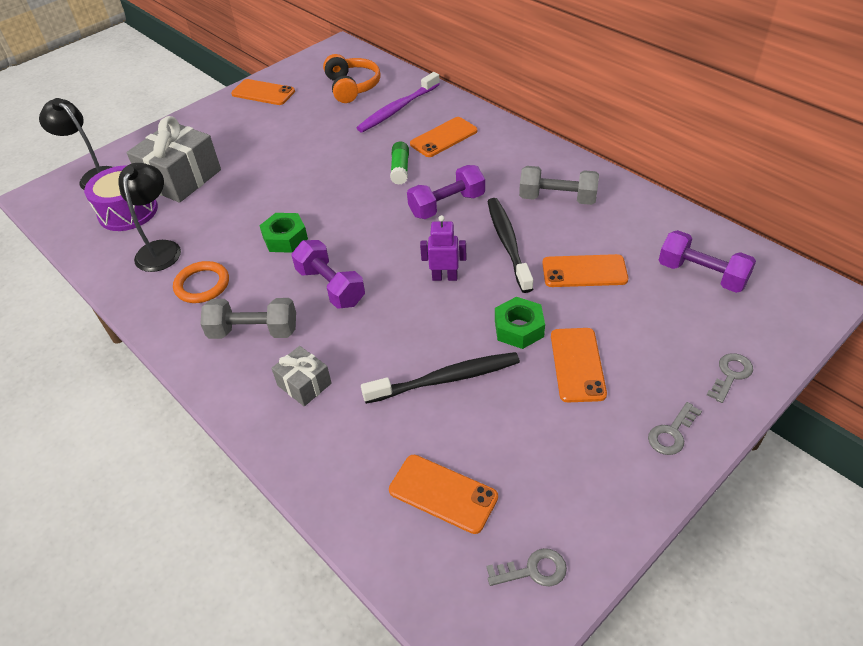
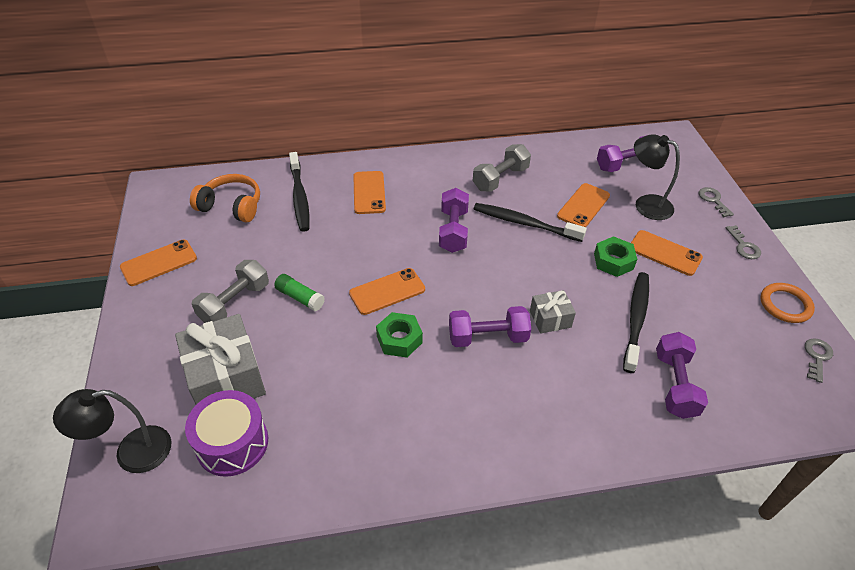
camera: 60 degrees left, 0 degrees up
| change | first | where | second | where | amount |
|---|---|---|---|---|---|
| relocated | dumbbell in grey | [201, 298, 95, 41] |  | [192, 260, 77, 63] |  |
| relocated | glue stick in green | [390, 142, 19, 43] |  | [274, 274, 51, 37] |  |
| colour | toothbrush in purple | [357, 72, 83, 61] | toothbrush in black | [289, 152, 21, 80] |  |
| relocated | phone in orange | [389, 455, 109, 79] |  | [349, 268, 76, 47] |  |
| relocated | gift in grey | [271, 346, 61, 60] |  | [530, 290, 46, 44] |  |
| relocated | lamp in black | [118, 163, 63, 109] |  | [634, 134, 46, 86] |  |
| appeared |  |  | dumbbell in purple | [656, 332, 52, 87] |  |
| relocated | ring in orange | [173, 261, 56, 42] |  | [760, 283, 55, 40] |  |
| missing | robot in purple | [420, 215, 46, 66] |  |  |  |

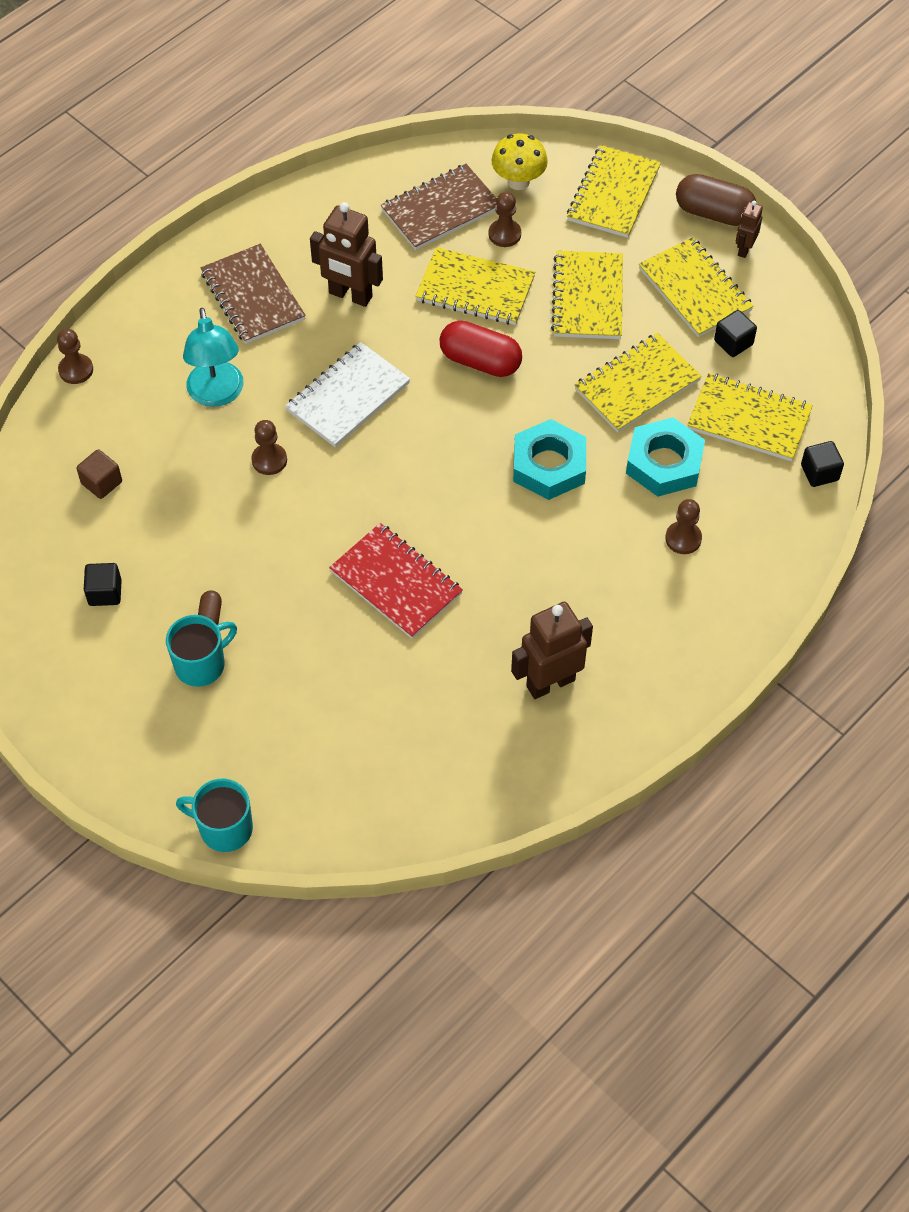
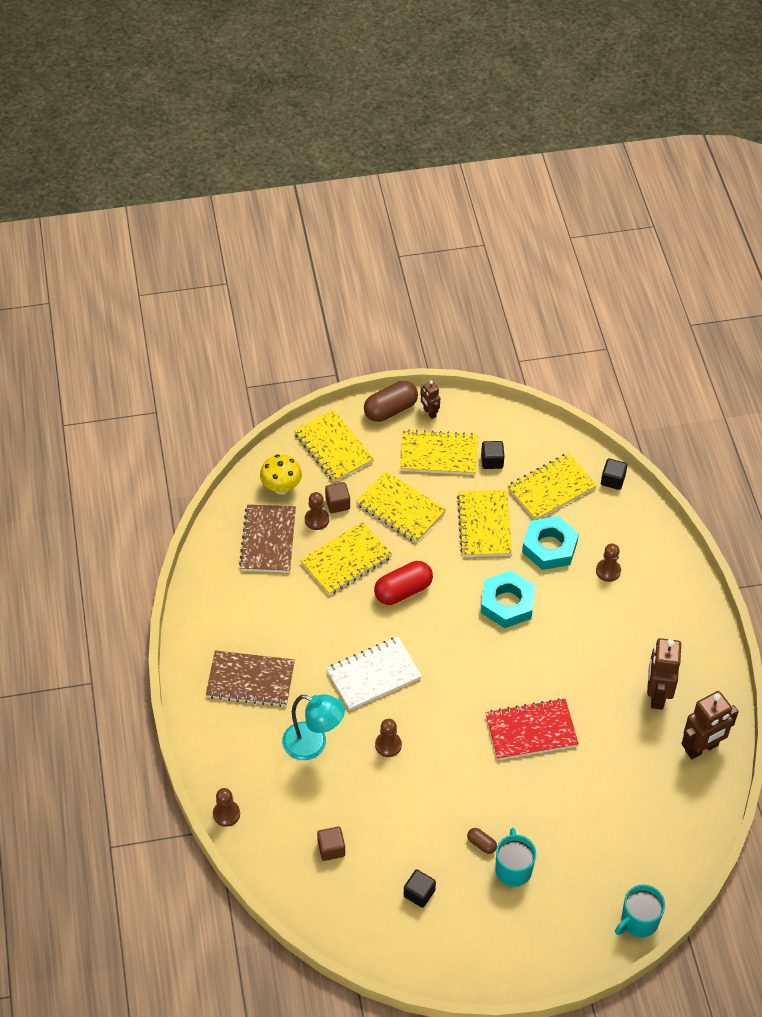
camera: 55 degrees left, 5 degrees down
| change | first | where | second | where | amount |
|---|---|---|---|---|---|
| appeared |  |  | cube in brown | [325, 482, 25, 31] |  |
| spun | notebook in white | [285, 342, 125, 105] |  | [326, 637, 96, 73] | 75 degrees clockwise |
| relocated | robot in brown | [310, 202, 73, 105] |  | [681, 691, 58, 68] |  |

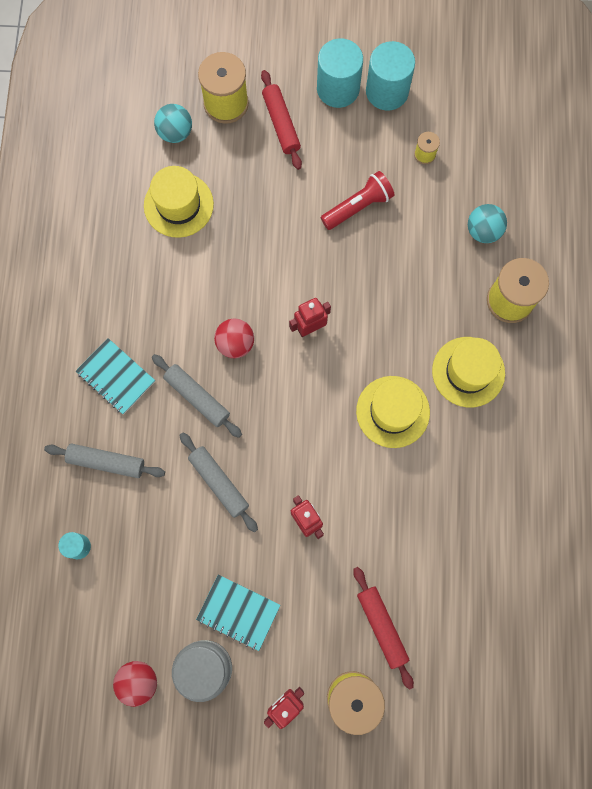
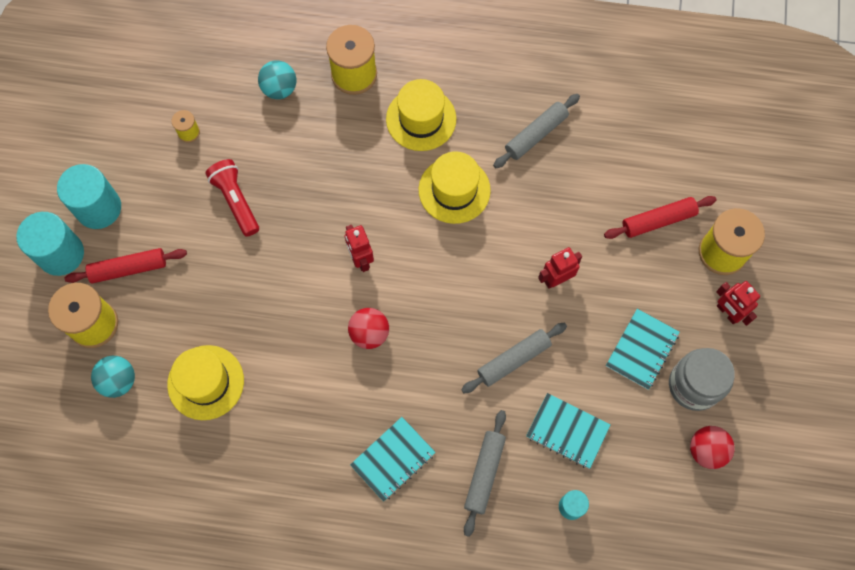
camera: 85 degrees left, 5 degrees down
| change | first | where | second | where | amount |
|---|---|---|---|---|---|
| relocated | cylinder in turquoise | [366, 41, 49, 70] |  | [16, 212, 68, 64] |  |
| relocated | rolling pin in grey | [152, 354, 90, 84] |  | [493, 94, 87, 74] |  |
| appeared |  |  | notebook in turquoise | [526, 393, 84, 76] |  |

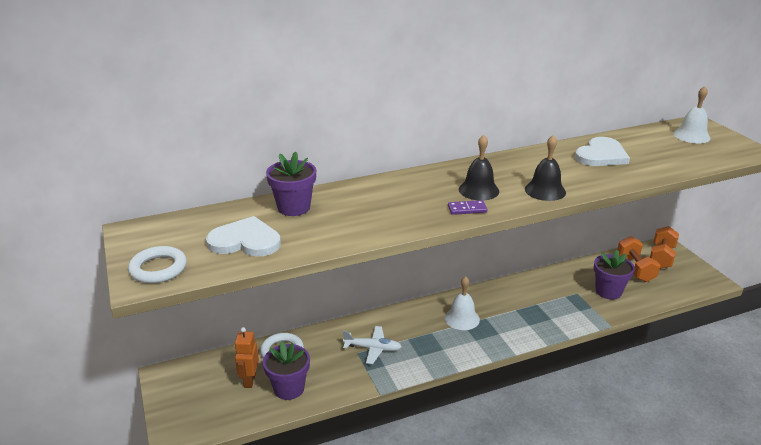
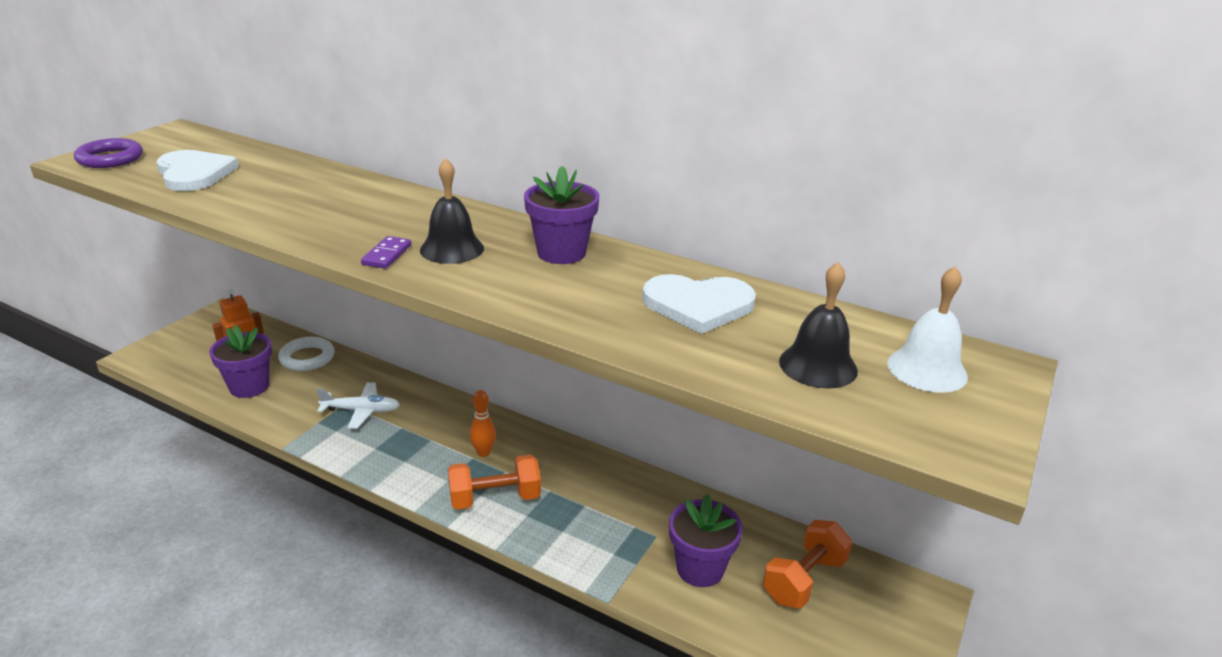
camera: 50 degrees right, 0 degrees up
| change | first | where | second | where | amount |
|---|---|---|---|---|---|
| colour | ring in white | [128, 246, 59, 37] | ring in purple | [74, 138, 69, 30] |  |
| spun | plane in white | [343, 326, 59, 38] |  | [316, 382, 84, 47] | 60 degrees counterclockwise |
| spun | domino in purple | [448, 200, 39, 15] |  | [361, 236, 50, 33] | 60 degrees clockwise |
| relocated | dumbbell in orange | [650, 226, 29, 43] |  | [448, 455, 93, 55] |  |
| exchanged | bell in white | [445, 276, 35, 54] | bowling pin in orange | [470, 390, 26, 67] |  |
| relocated | flower pot in purple | [266, 151, 50, 65] |  | [524, 166, 76, 98] |  |
| relocated | bell in black | [525, 135, 41, 66] |  | [779, 262, 79, 127] |  |

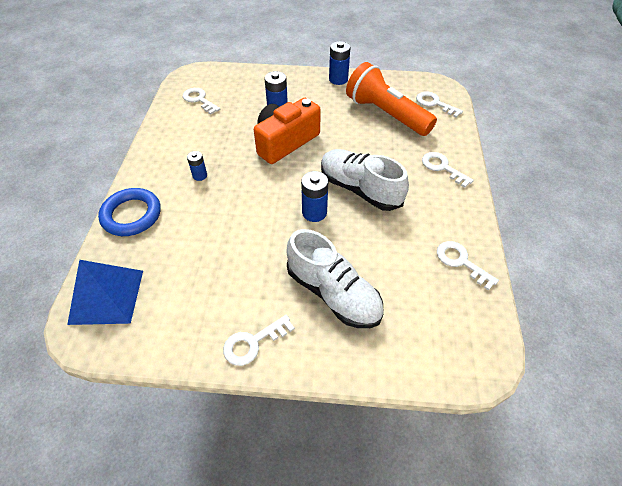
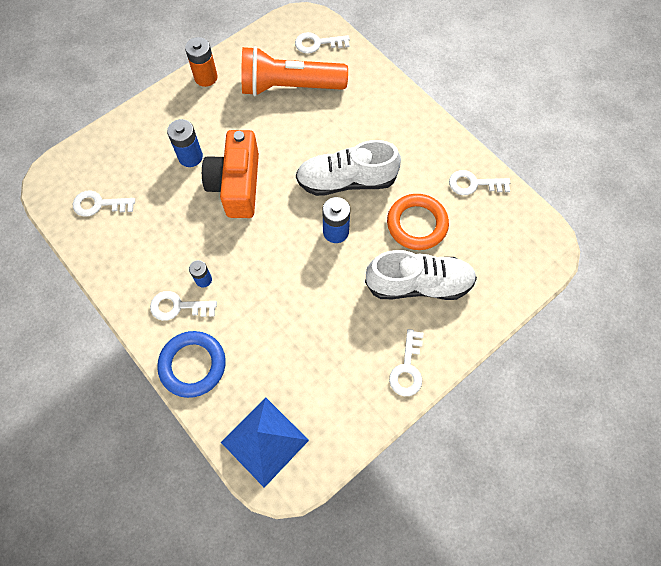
camera: 45 degrees left, 15 degrees up
| change | first | where | second | where | amount |
|---|---|---|---|---|---|
| relocated | key in white | [422, 152, 52, 36] |  | [150, 291, 67, 30] |  |
| colour | battery in blue | [329, 41, 22, 44] | battery in orange | [185, 37, 32, 50] |  |
| appeared |  |  | ring in orange | [387, 194, 62, 56] |  |

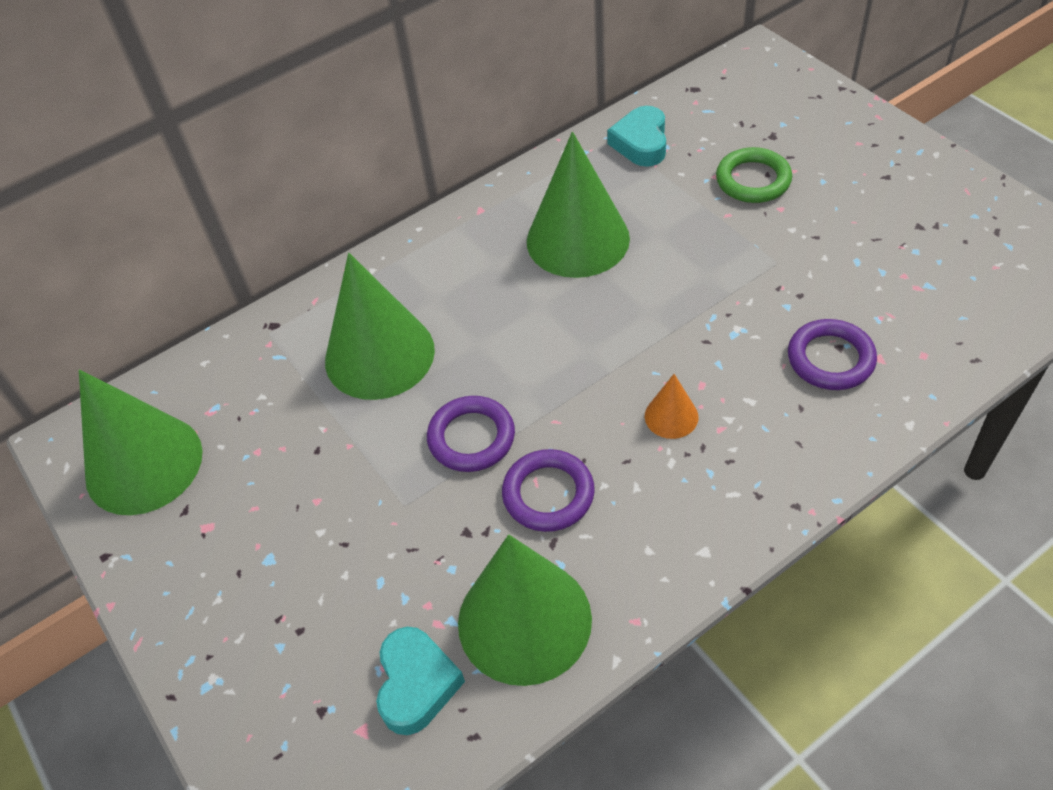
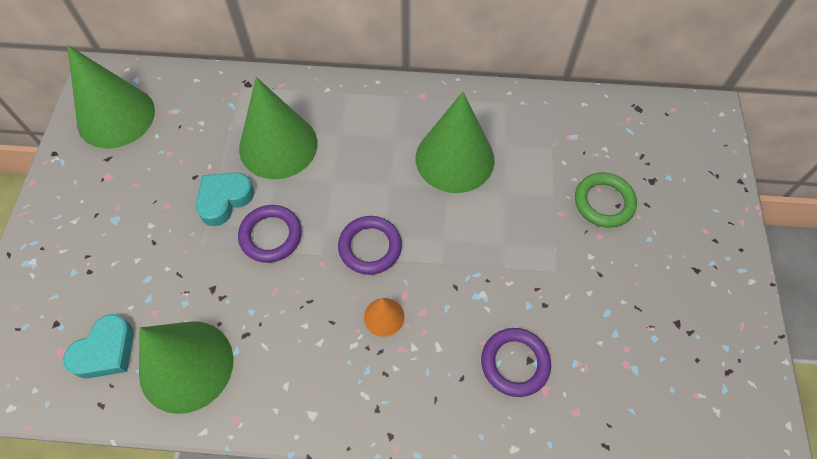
camera: 35 degrees right, 10 degrees up
| change | first | where | second | where | amount |
|---|---|---|---|---|---|
| relocated | heart in turquoise | [607, 106, 59, 61] |  | [196, 173, 58, 53] |  |
| relocated | ring in purple | [502, 449, 93, 83] |  | [338, 216, 64, 59] |  |

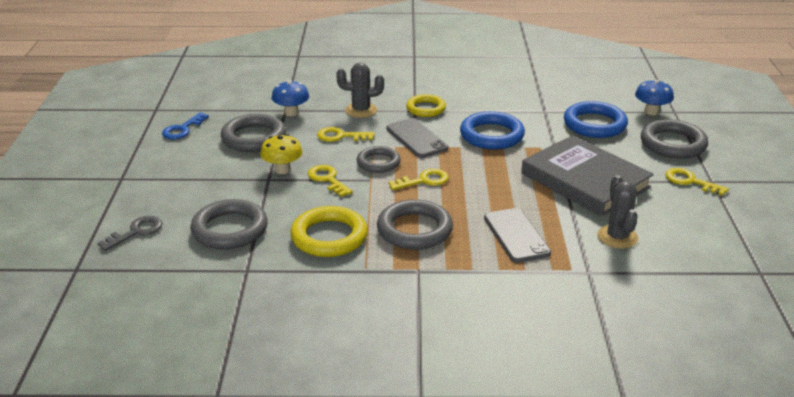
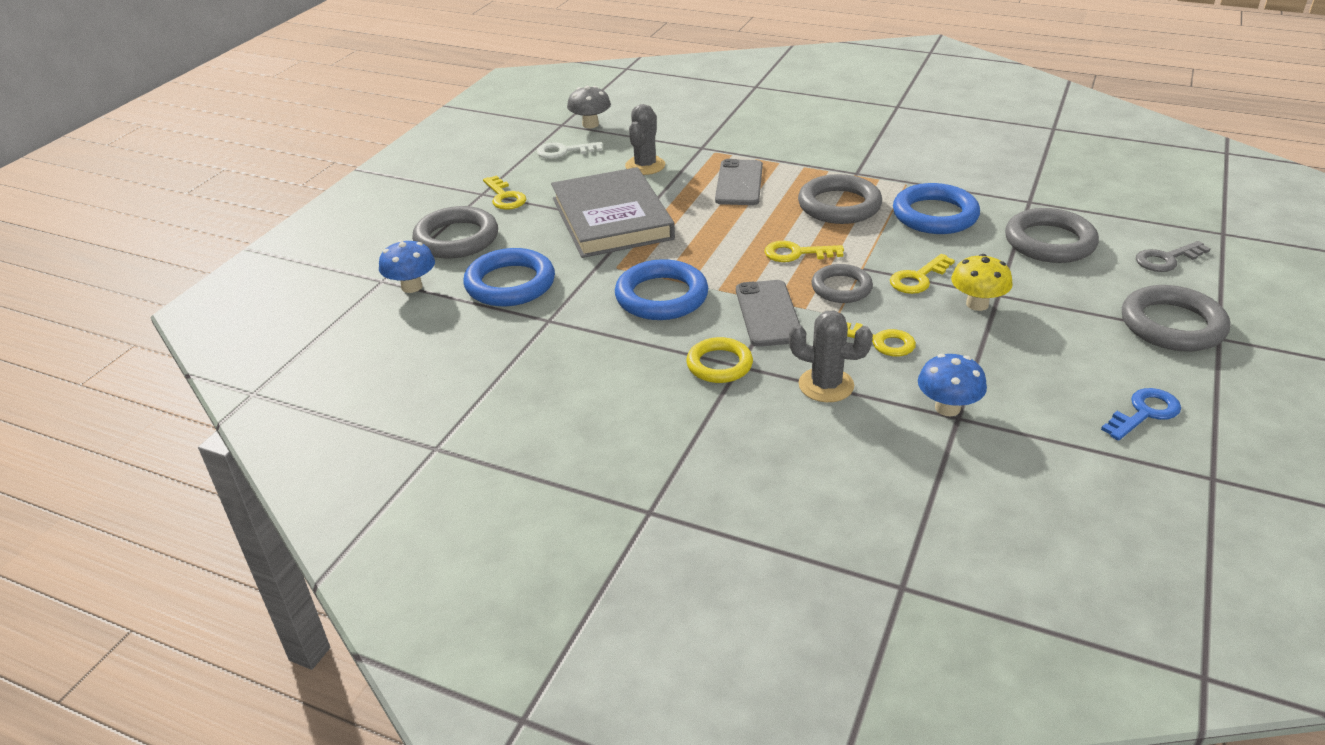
camera: 155 degrees left, 5 degrees up
| change | first | where | second | where | amount |
|---|---|---|---|---|---|
| appeared |  |  | key in white | [537, 142, 66, 17] |  |
| appeared |  |  | mushroom in grey | [567, 86, 44, 42] |  |
| spun | key in yellow | [308, 165, 45, 32] |  | [890, 254, 65, 40] | 60 degrees clockwise |
| colour | ring in yellow | [291, 206, 77, 51] | ring in blue | [893, 183, 87, 51] |  |
| relocated | ring in grey | [221, 114, 65, 38] |  | [1122, 285, 108, 66] |  |

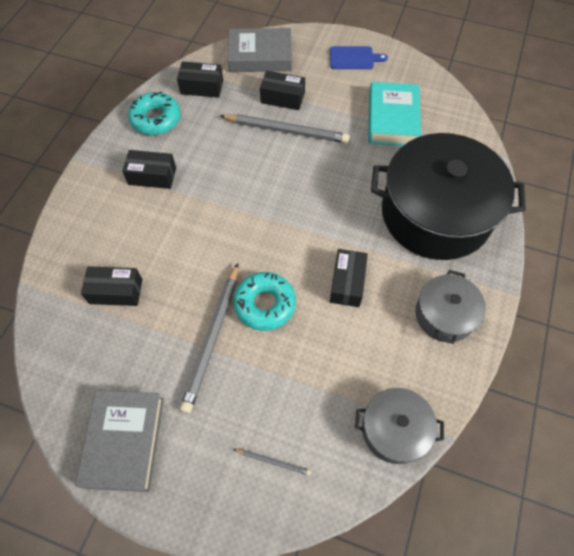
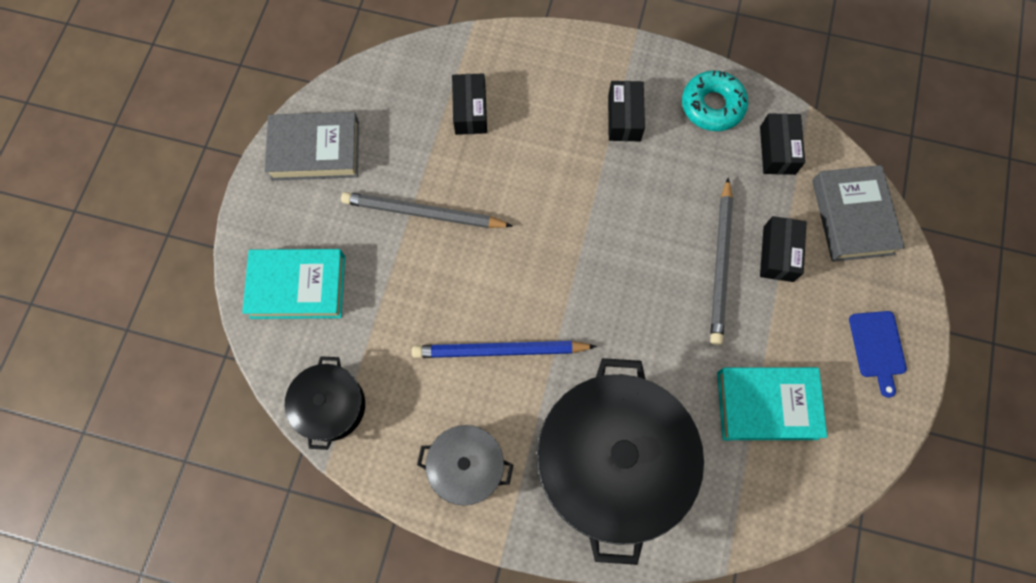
camera: 85 degrees right, 10 degrees up
| change | first | where | second | where | amount |
|---|---|---|---|---|---|
| exchanged | pencil in grey | [233, 449, 78, 27] | book in turquoise | [242, 249, 103, 70] |  |
| colour | pot in grey | [355, 388, 89, 76] | pot in black | [285, 356, 80, 94] |  |
| exchanged | box in black | [330, 249, 38, 58] | pencil in blue | [412, 341, 185, 17] |  |
| missing | donut in turquoise | [233, 272, 63, 59] |  |  |  |

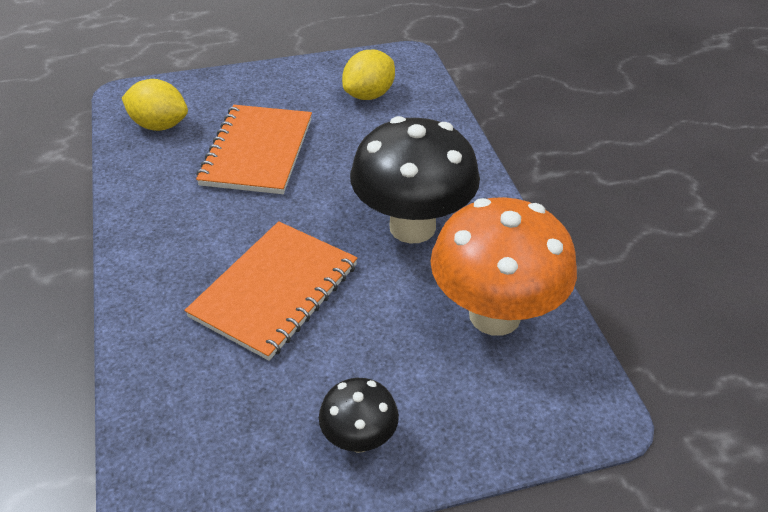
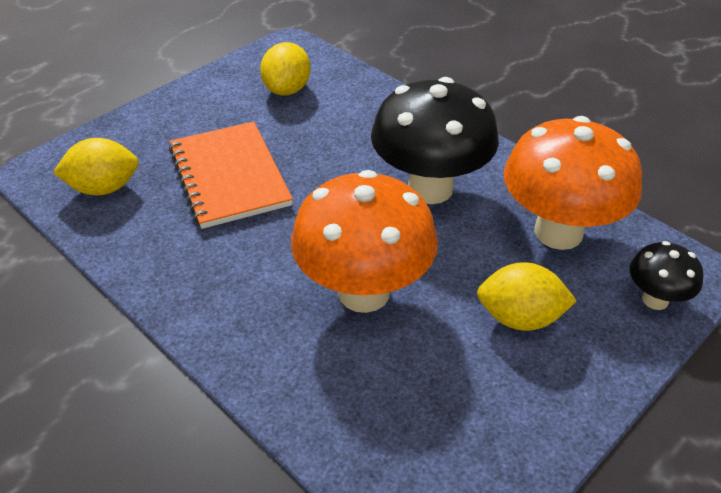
camera: 30 degrees left, 0 degrees up
| change | first | where | second | where | amount |
|---|---|---|---|---|---|
| exchanged | notebook in orange | [185, 221, 173, 140] | mushroom in orange | [291, 170, 147, 143] |  |
| appeared |  |  | lemon in yellow | [477, 262, 100, 69] |  |
| relocated | mushroom in black | [319, 378, 80, 75] |  | [630, 241, 74, 69] |  |

